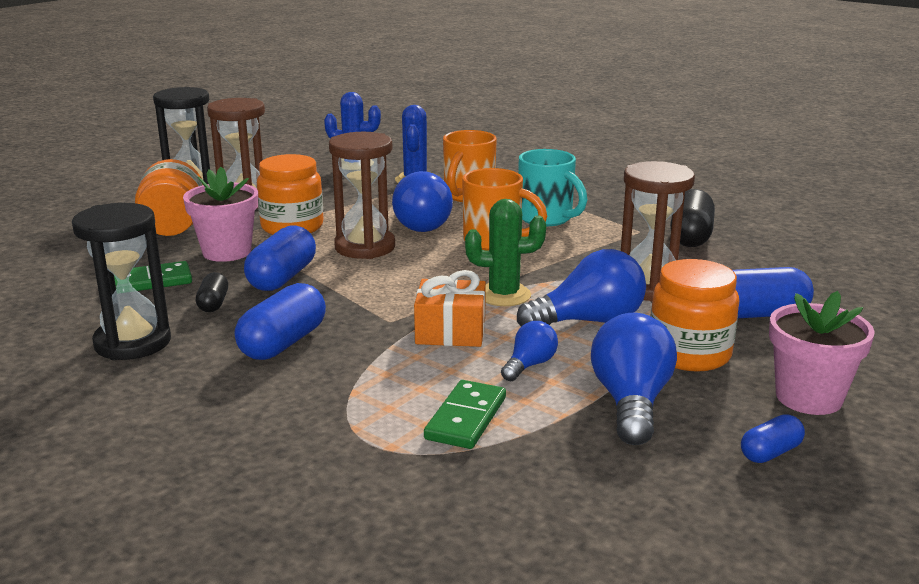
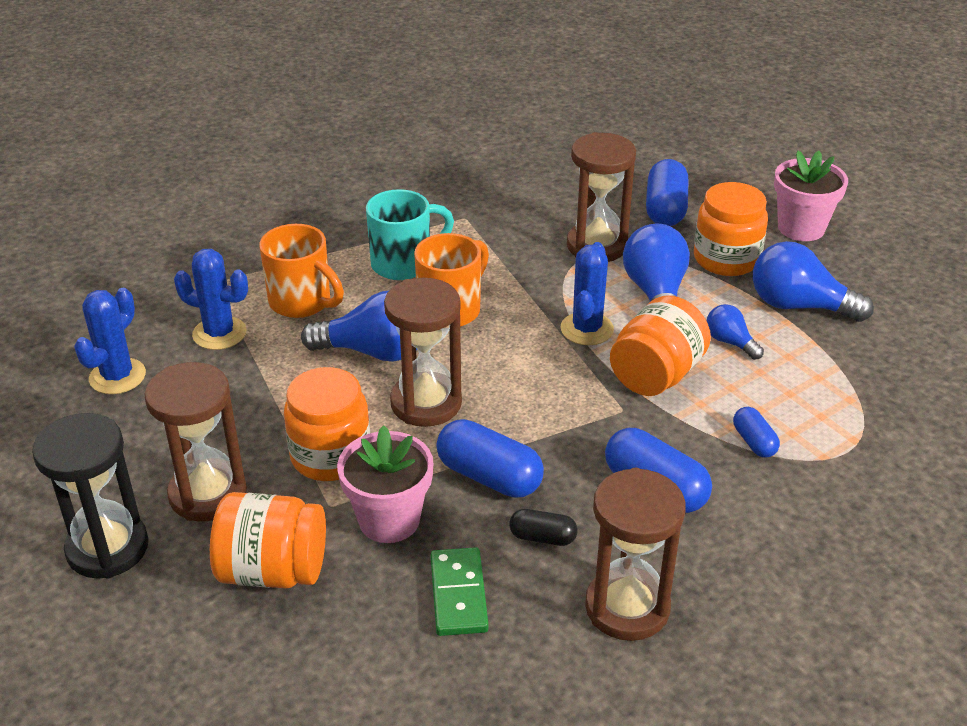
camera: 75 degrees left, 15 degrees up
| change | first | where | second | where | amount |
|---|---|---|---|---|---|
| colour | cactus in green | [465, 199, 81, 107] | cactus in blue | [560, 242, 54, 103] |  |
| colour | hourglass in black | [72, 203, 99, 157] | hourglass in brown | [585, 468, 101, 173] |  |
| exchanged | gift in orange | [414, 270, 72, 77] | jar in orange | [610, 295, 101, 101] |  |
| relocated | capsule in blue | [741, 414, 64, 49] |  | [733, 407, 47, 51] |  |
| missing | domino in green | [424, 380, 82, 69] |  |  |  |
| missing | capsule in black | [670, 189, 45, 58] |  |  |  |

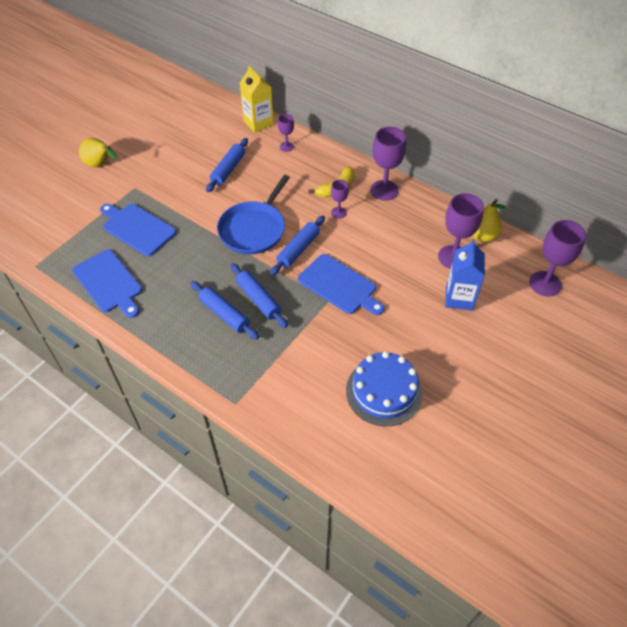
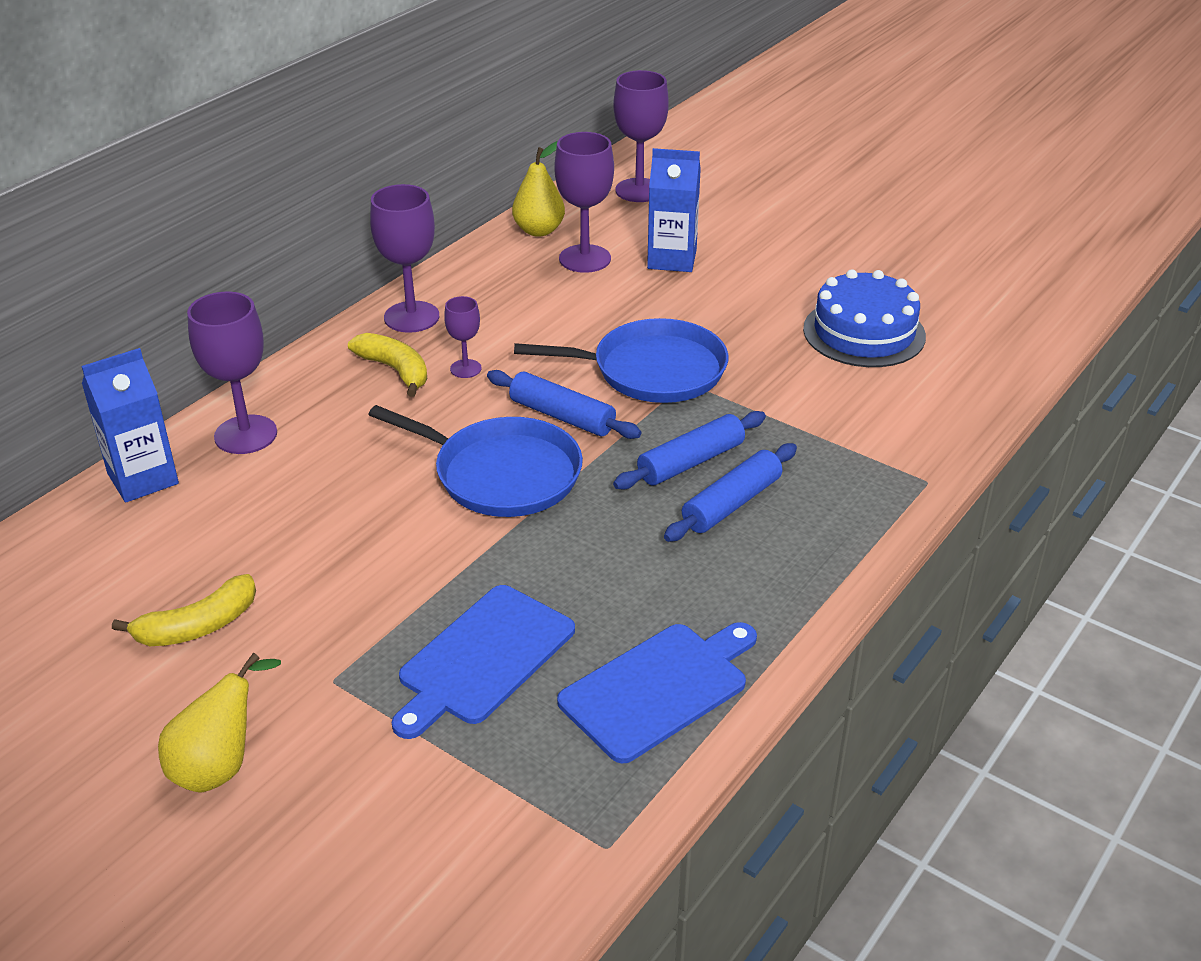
camera: 90 degrees left, 15 degrees down
| change | first | where | second | where | amount |
|---|---|---|---|---|---|
| colour | carton in yellow | [240, 66, 34, 67] | carton in blue | [82, 348, 97, 155] |  |
| appeared |  |  | banana in yellow | [112, 574, 144, 72] |  |
| size | goblet in purple | [278, 114, 16, 38] |  | [187, 292, 90, 162] | x1.85 |
| exchanged | cutting board in blue | [298, 254, 86, 61] | pan in blue | [514, 318, 215, 85] |  |
| missing | rolling pin in blue | [206, 138, 42, 54] |  |  |  |

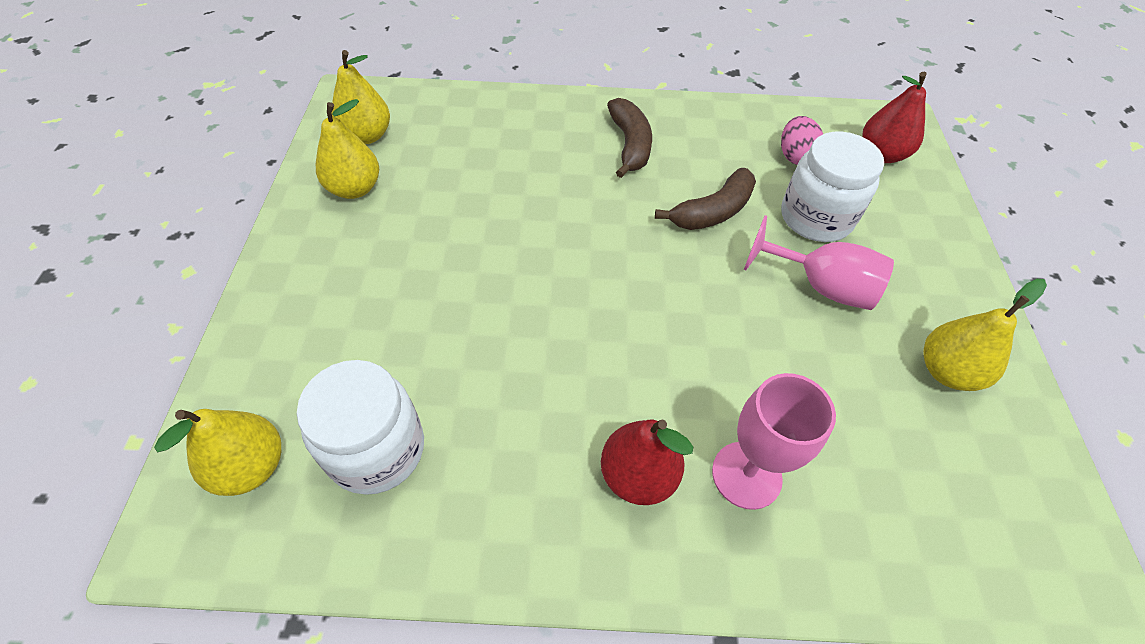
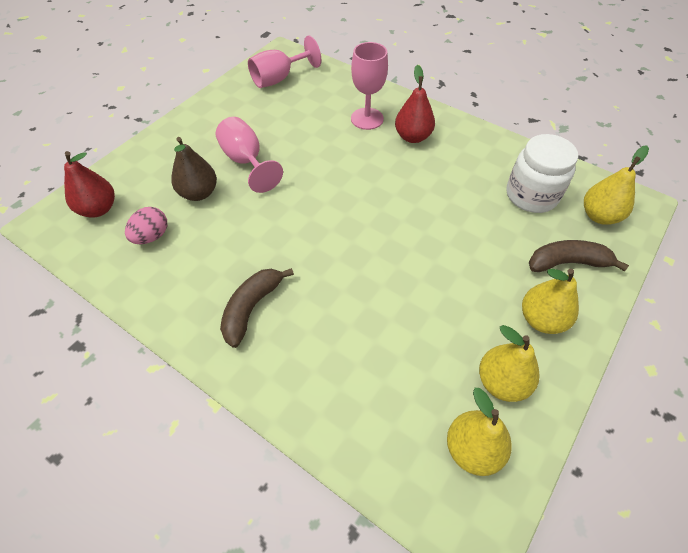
camera: 145 degrees left, 0 degrees up
| change | first | where | second | where | amount |
|---|---|---|---|---|---|
| exchanged | jar in white | [781, 131, 103, 111] | pear in brown | [171, 137, 46, 64] |  |
| appeared |  |  | goblet in pink | [248, 35, 73, 53] |  |
| relocated | pear in yellow | [923, 279, 124, 112] |  | [522, 269, 57, 65] |  |
| relocated | banana in brown | [655, 168, 101, 62] |  | [529, 240, 100, 32] |  |

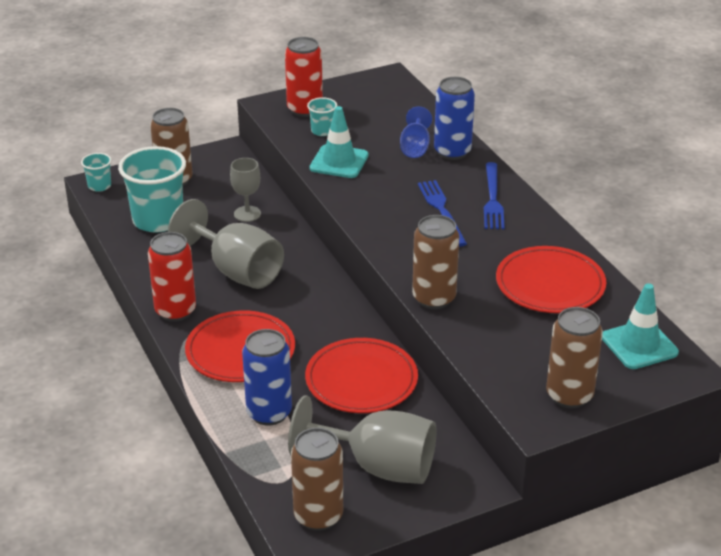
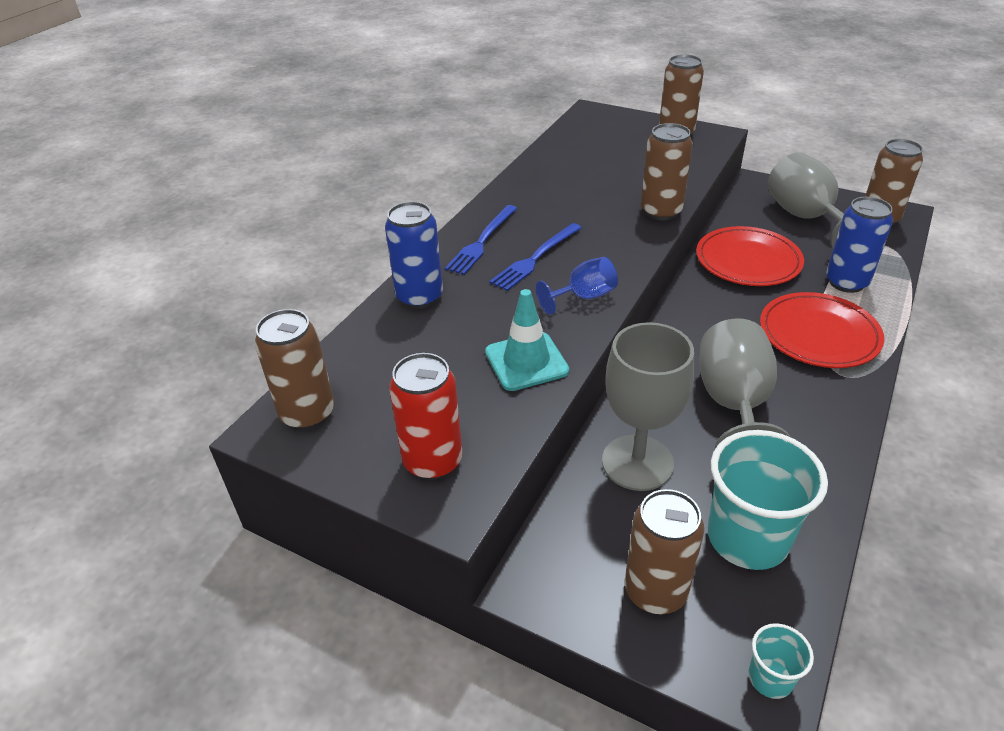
camera: 125 degrees left, 5 degrees up
| change | first | where | second | where | amount |
|---|---|---|---|---|---|
| appeared |  |  | can in brown | [255, 309, 79, 121] |  |
| spun | fork in blue | [484, 162, 21, 67] |  | [445, 205, 73, 70] | 150 degrees clockwise |
| relocated | goblet in blue | [400, 107, 32, 51] |  | [536, 257, 82, 58] |  |
| size | goblet in grey | [230, 158, 31, 64] |  | [602, 322, 92, 169] | x1.83 |
| missing | can in red | [148, 232, 48, 90] |  |  |  |
| missing | cup in turquoise | [307, 97, 30, 39] |  |  |  |
| missing | plate in red | [496, 246, 110, 67] |  |  |  |
| missing | traffic cone in turquoise | [602, 283, 77, 86] |  |  |  |

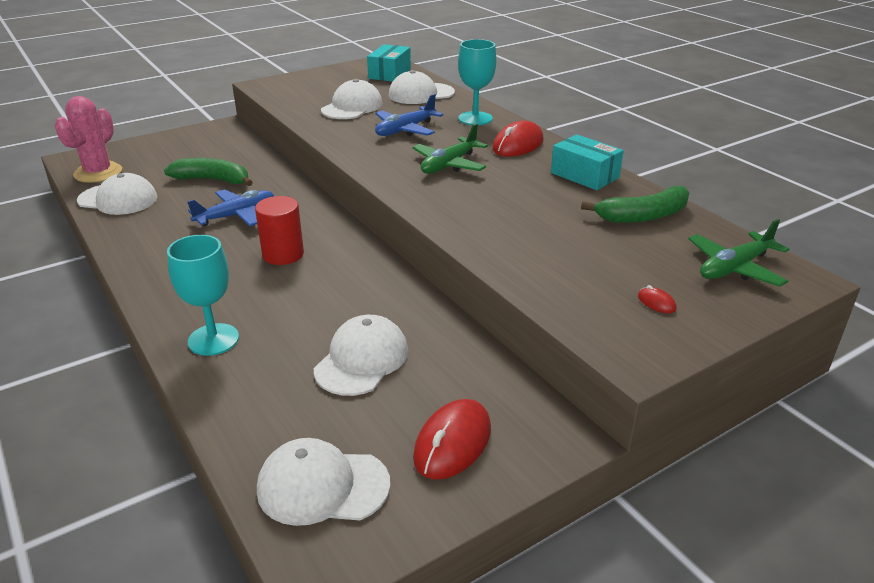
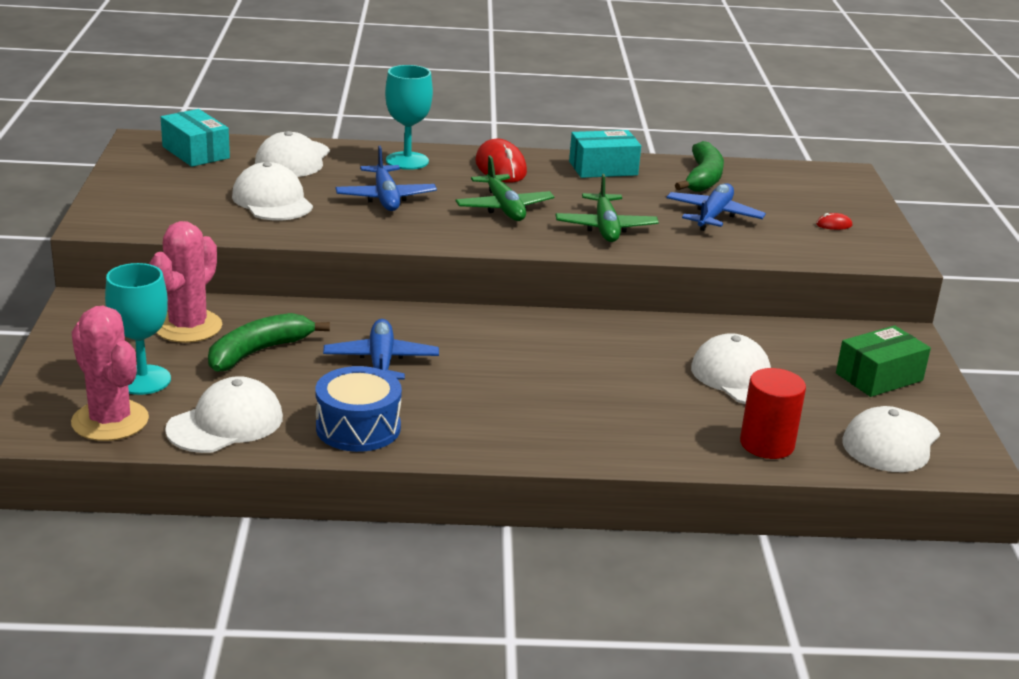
camera: 60 degrees left, 5 degrees down
| change | first | where | second | where | amount |
|---|---|---|---|---|---|
| relocated | goblet in turquoise | [167, 235, 72, 121] |  | [105, 263, 66, 132] |  |
| appeared |  |  | cactus in pink | [149, 221, 73, 122] |  |
| appeared |  |  | drum in blue | [316, 366, 86, 86] |  |
| relocated | plane in green | [688, 219, 101, 68] |  | [556, 174, 103, 68] |  |
| appeared |  |  | plane in blue | [666, 183, 100, 48] |  |
| relocated | cylinder in red | [255, 196, 49, 69] |  | [740, 368, 66, 91] |  |
| exchanged | mouse in red | [413, 399, 78, 81] | box in green | [836, 325, 95, 72] |  |

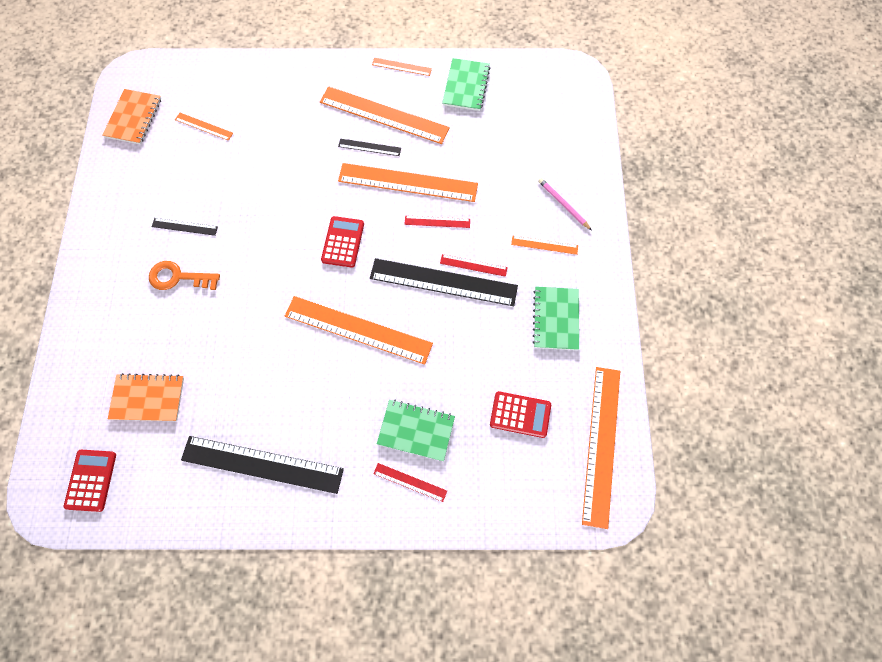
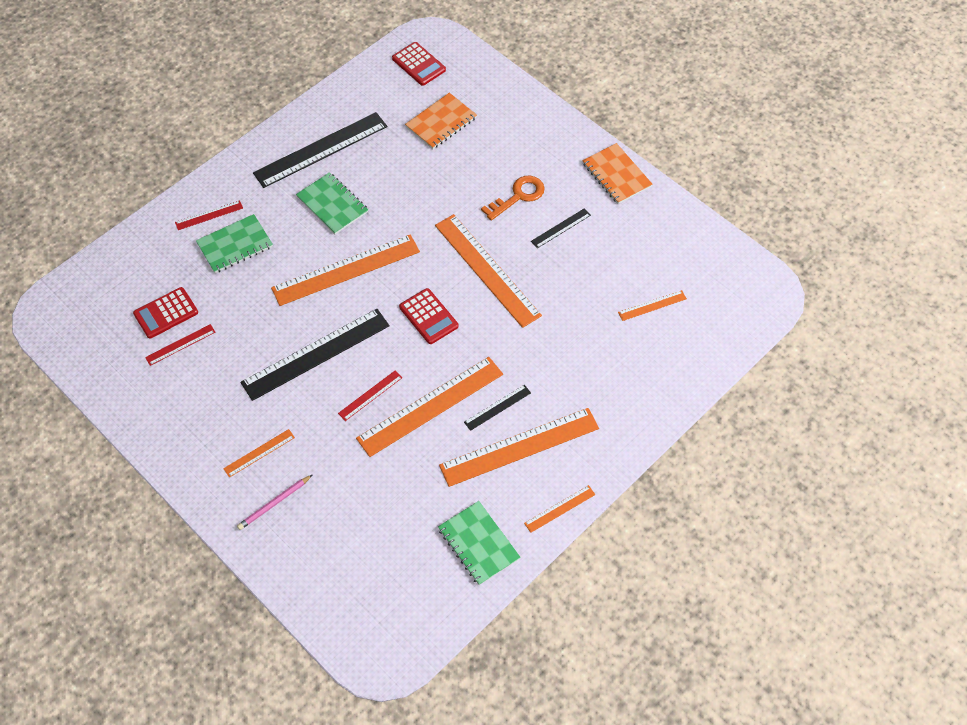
camera: 135 degrees right, 10 degrees down
| change | first | where | second | where | amount |
|---|---|---|---|---|---|
| relocated | ruler in red | [440, 254, 68, 23] |  | [145, 324, 70, 42] |  |
| spun | pencil in pink | [538, 178, 54, 52] |  | [237, 475, 75, 55] | 135 degrees clockwise |
| relocated | notebook in green | [533, 287, 46, 63] |  | [296, 172, 72, 62] |  |
| relocated | ruler in orange | [582, 367, 38, 162] |  | [435, 214, 107, 114] |  |
| relocated | notebook in orange | [102, 89, 59, 56] |  | [582, 143, 70, 61] |  |

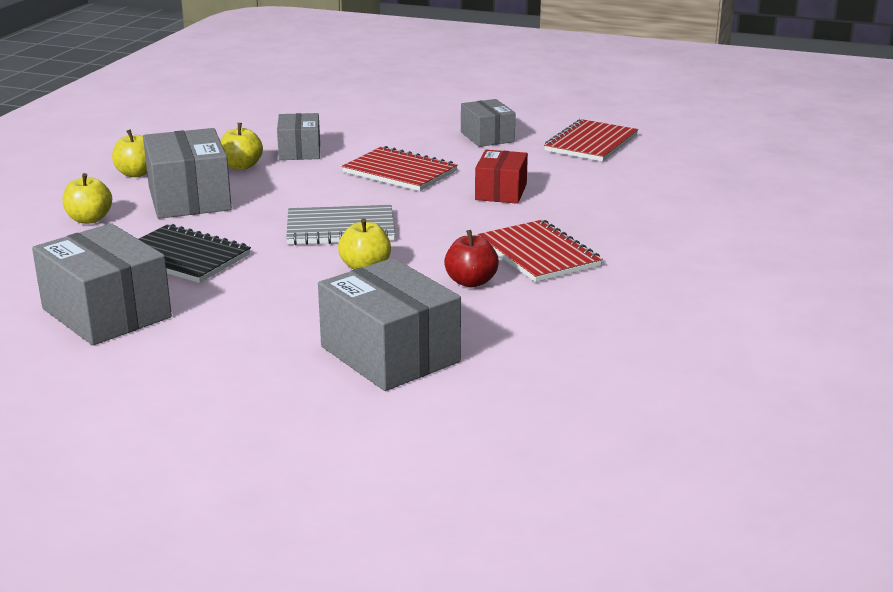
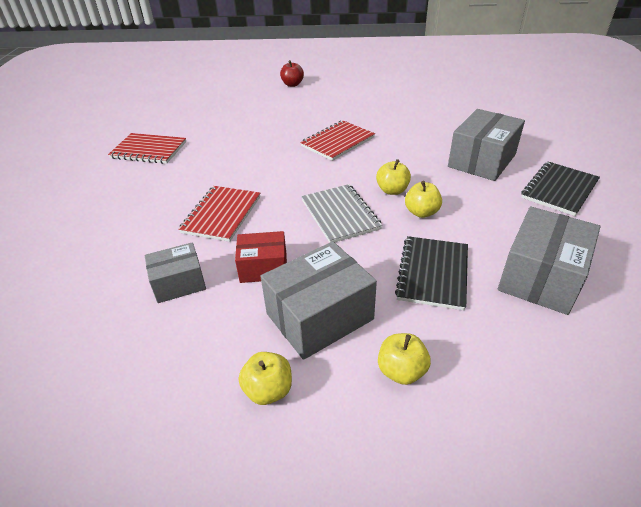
camera: 105 degrees left, 15 degrees up
| change | first | where | second | where | amount |
|---|---|---|---|---|---|
| relocated | box in red | [475, 150, 53, 54] |  | [235, 231, 52, 52] |  |
| relocated | apple in red | [444, 230, 55, 58] |  | [280, 60, 24, 27] |  |
| relocated | apple in yellow | [221, 123, 42, 47] |  | [405, 181, 37, 37] |  |
| appeared |  |  | notebook in black | [521, 162, 79, 54] |  |
| missing | box in grey | [461, 99, 54, 48] |  |  |  |

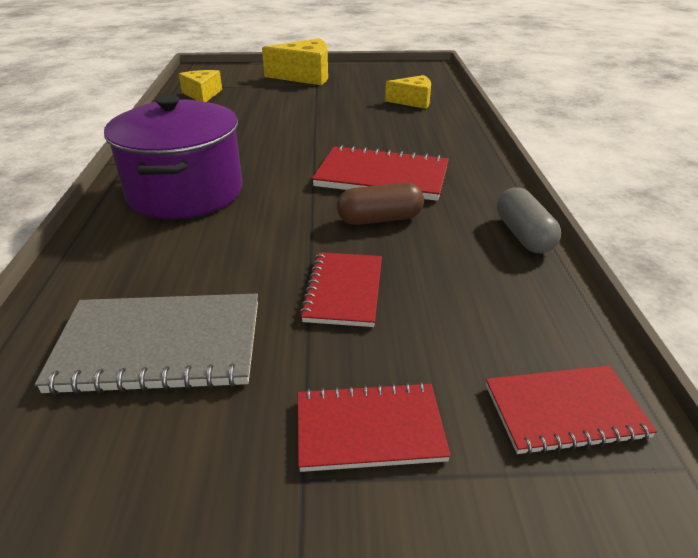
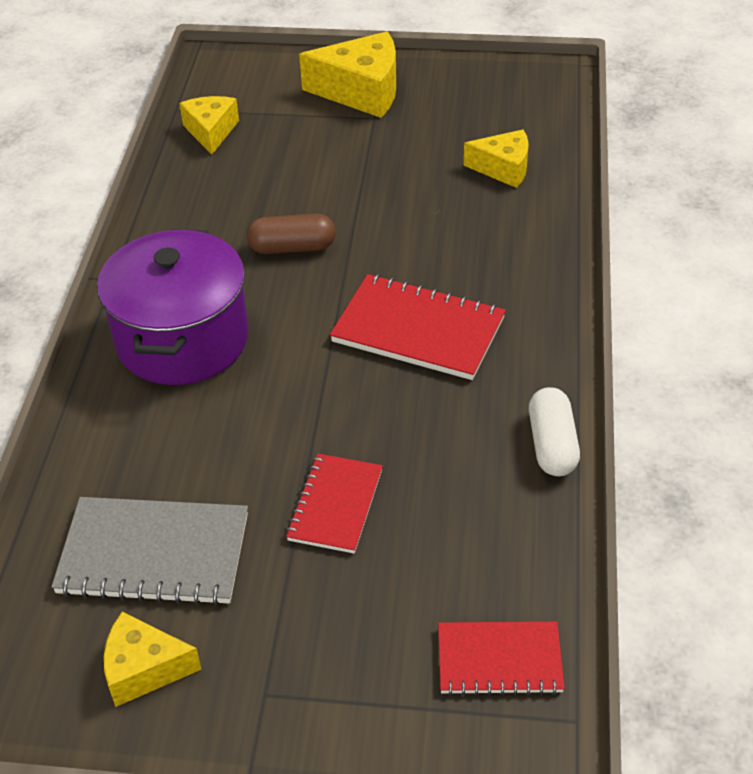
camera: 10 degrees right, 10 degrees up
| change | first | where | second | where | amount |
|---|---|---|---|---|---|
| appeared |  |  | cheese in yellow | [104, 612, 98, 95] |  |
| relocated | capsule in brown | [337, 183, 87, 42] |  | [247, 214, 89, 40] |  |
| colour | capsule in grey | [497, 188, 64, 65] | capsule in white | [529, 387, 51, 89] |  |
| missing | notebook in red | [298, 382, 153, 90] |  |  |  |

